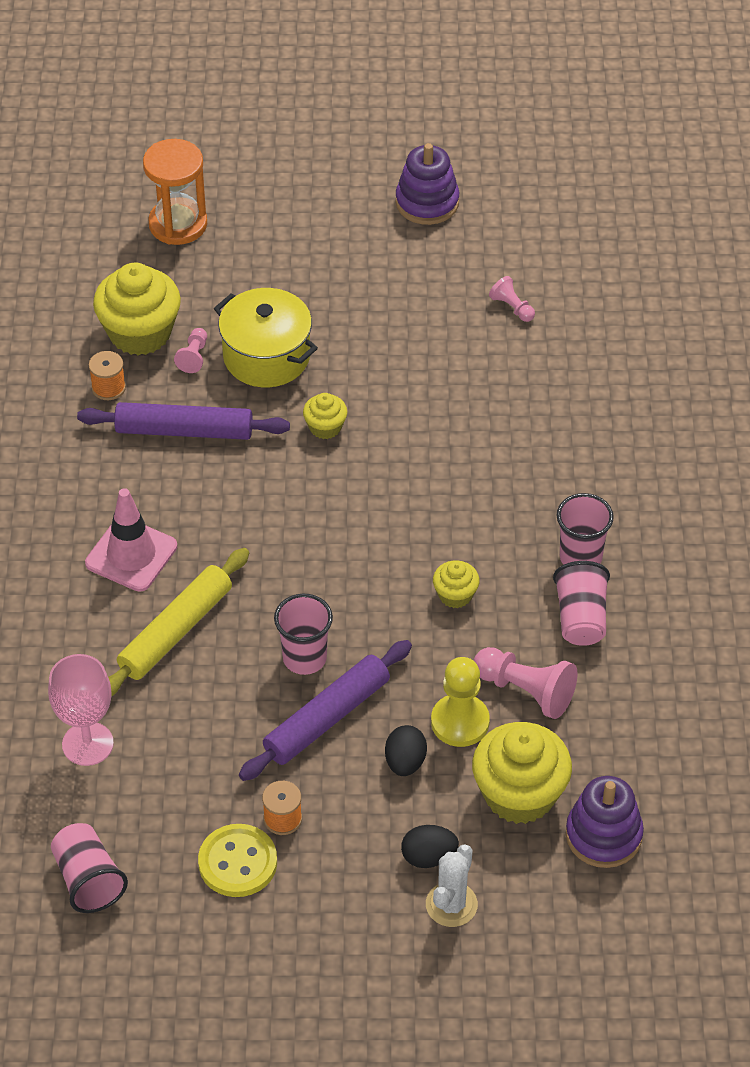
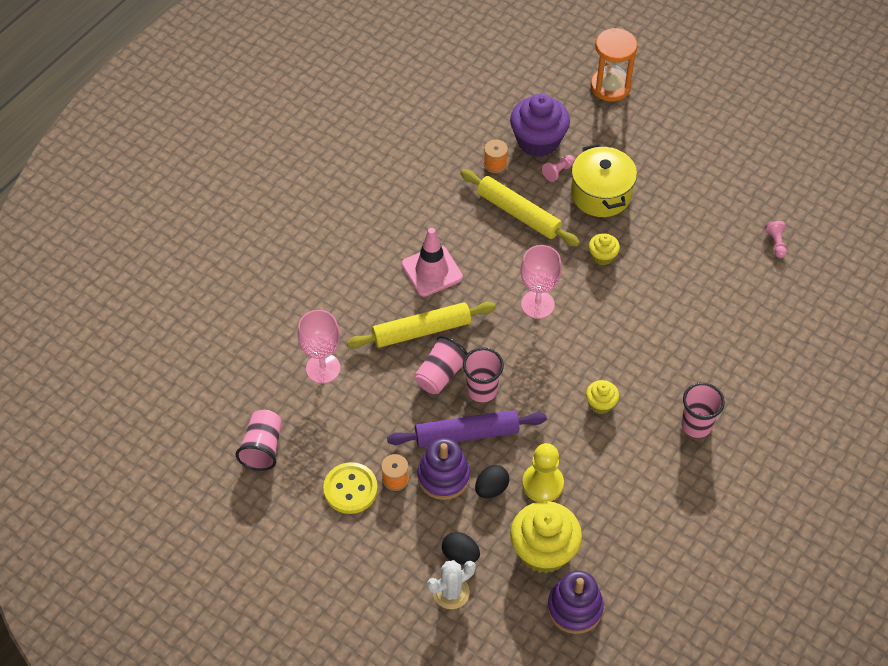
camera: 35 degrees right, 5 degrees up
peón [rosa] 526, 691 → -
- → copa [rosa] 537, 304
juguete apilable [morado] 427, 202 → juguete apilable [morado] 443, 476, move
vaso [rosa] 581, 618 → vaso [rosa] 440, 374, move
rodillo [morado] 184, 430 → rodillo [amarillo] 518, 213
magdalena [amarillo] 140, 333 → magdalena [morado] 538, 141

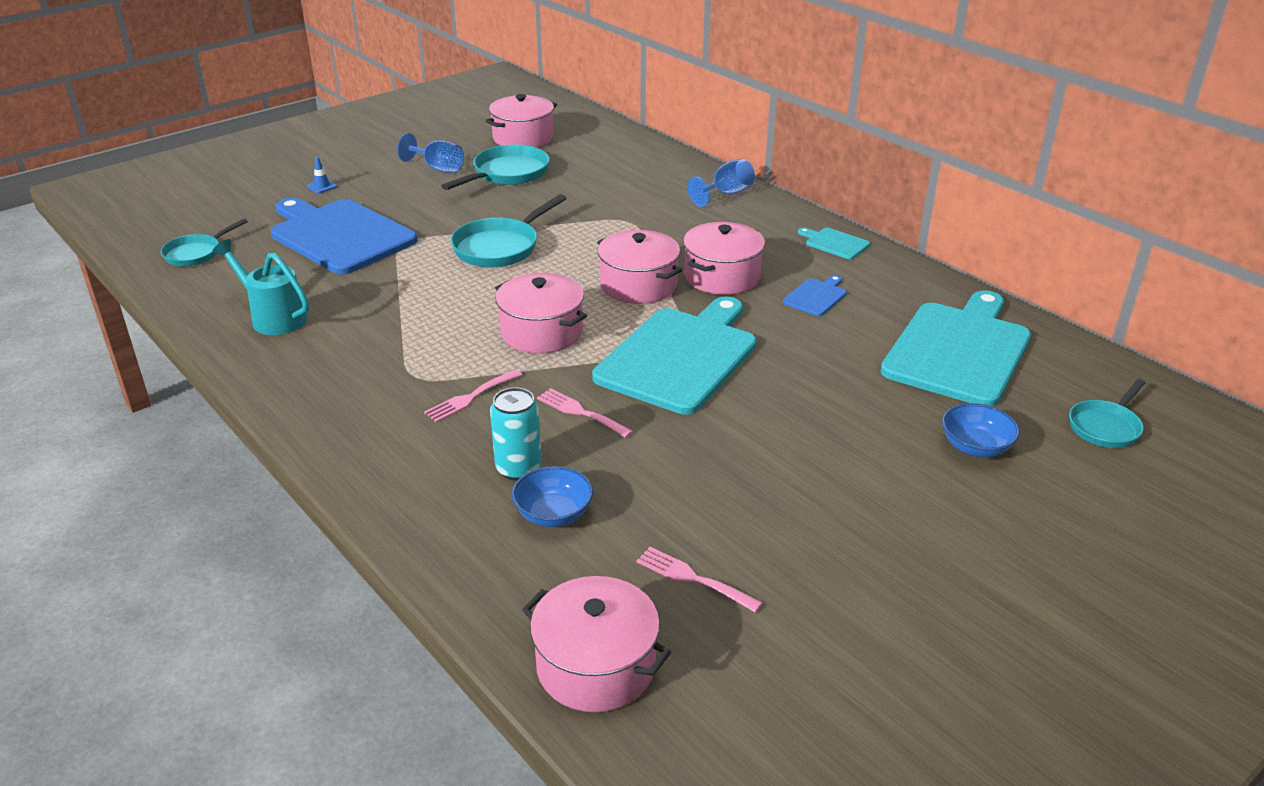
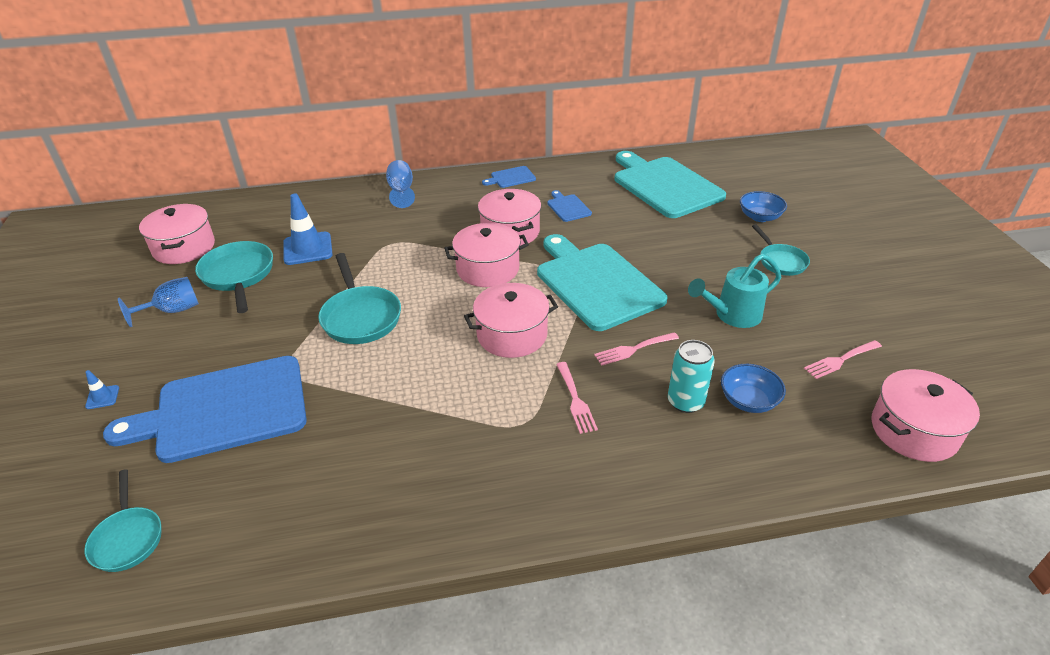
camera: 60 degrees left, 5 degrees up
- → cono de tráfico [azul] 308, 249
regadera [turquesa] 273, 317 → regadera [turquesa] 732, 315, move
sartén [turquesa] 1105, 427 → sartén [turquesa] 780, 261, move
tabla de cortar [turquesa] 835, 243 → tabla de cortar [azul] 511, 177

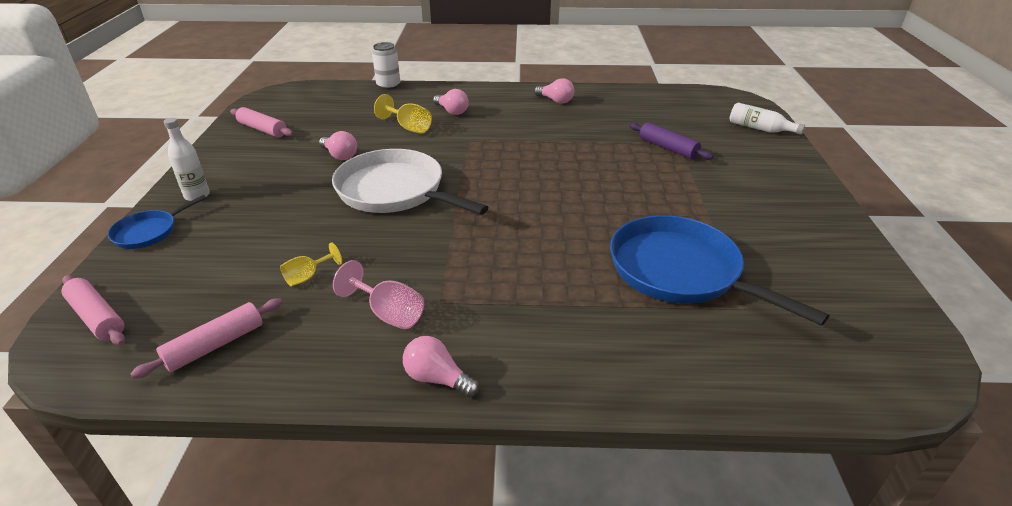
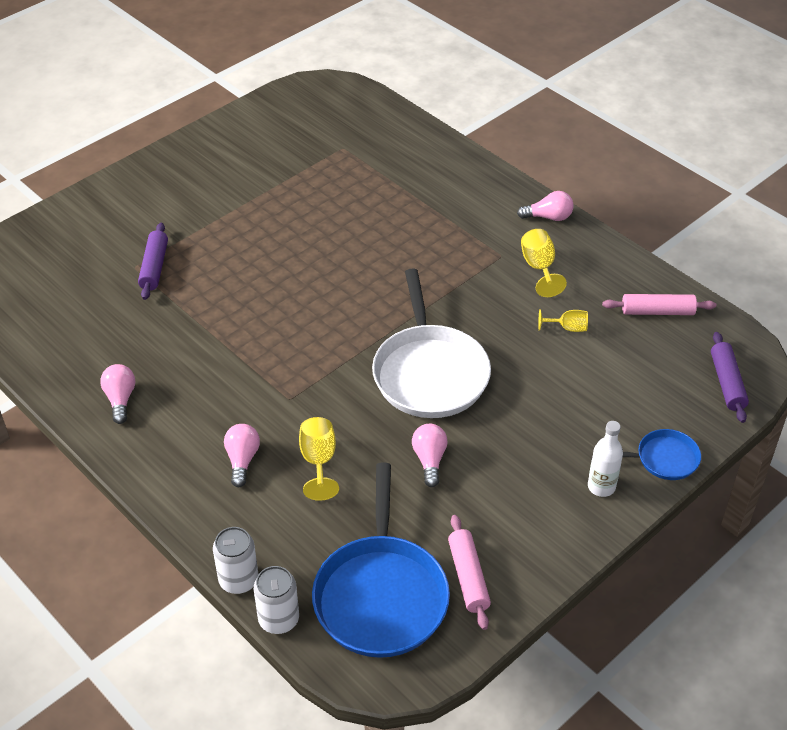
camera: 135 degrees left, 10 degrees up
botella [blanco] 759, 129 → -
- → lata [blanco] 278, 619
sartén [azul] 680, 271 → sartén [azul] 381, 596, move
rodillo [rosa] 97, 317 → rodillo [morado] 727, 383
copa [rosa] 388, 313 → copa [amarillo] 539, 268
bombilla [rosa] 437, 379 → bombilla [rosa] 548, 217, 75 degrees counterclockwise

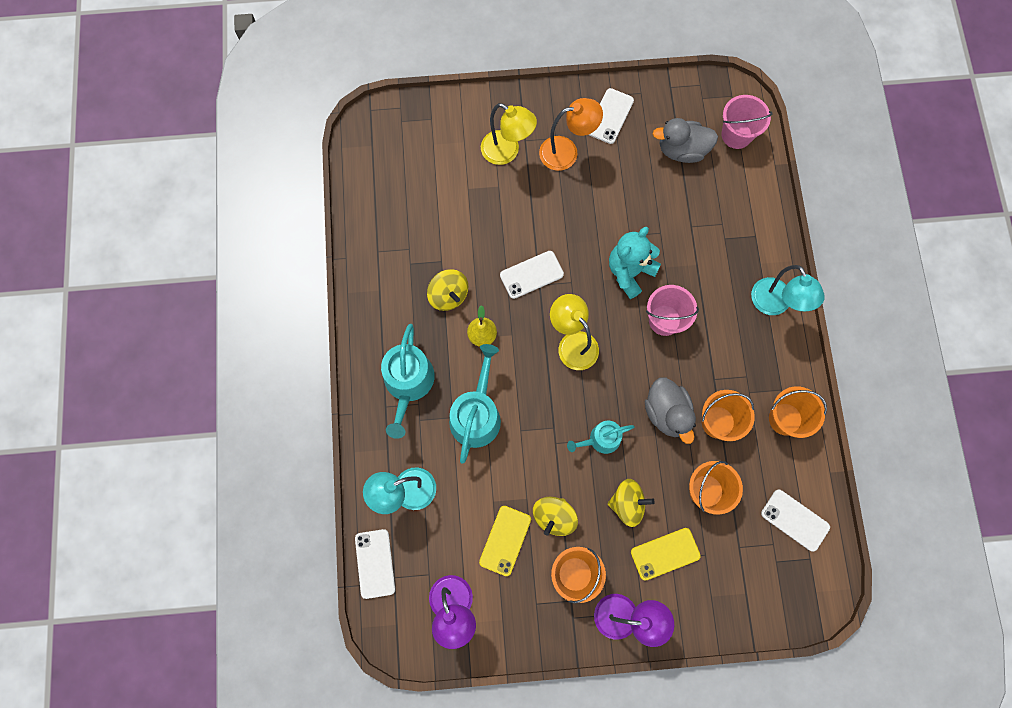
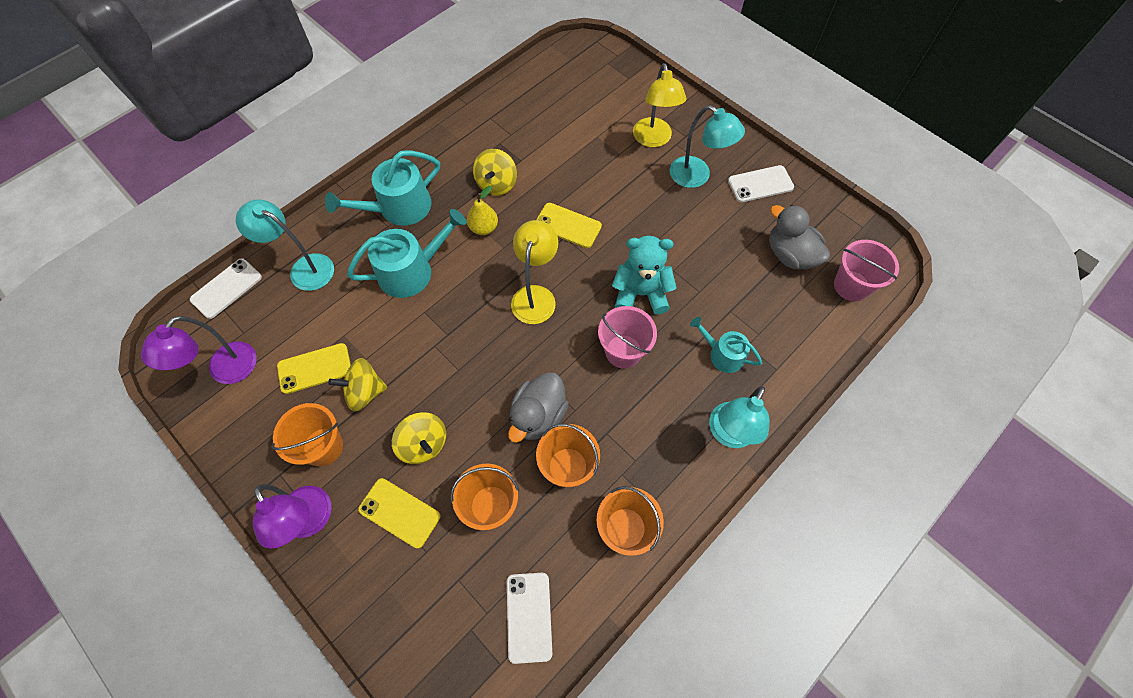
camera: 50 degrees right, 10 degrees down
regadera [turquesa] 601, 439 → regadera [turquesa] 722, 354, move
móvil [blanco] 531, 275 → móvil [amarillo] 568, 225
lámpara [naranja] 566, 152 → lámpara [turquesa] 697, 177

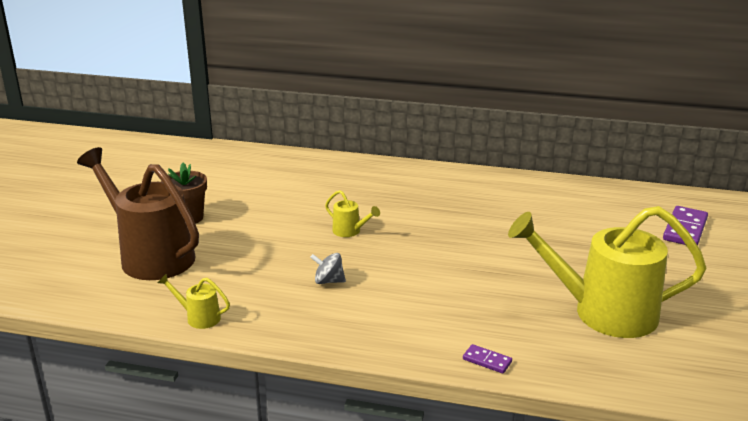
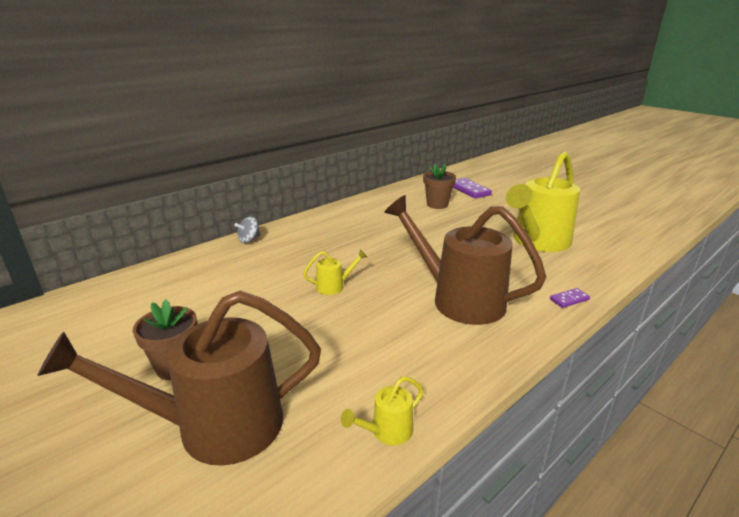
camera: 55 degrees left, 0 degrees up
- → regadera [marrón] 458, 299
- → maceta [marrón] 437, 204
peonza [gris] 328, 281 → peonza [gris] 249, 240, move

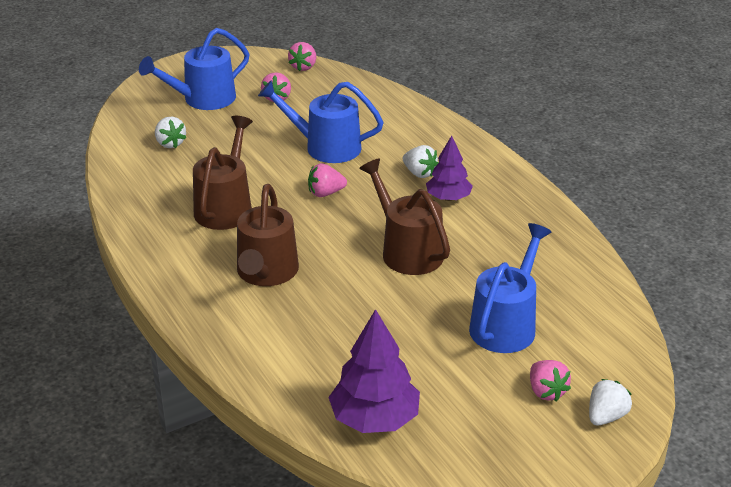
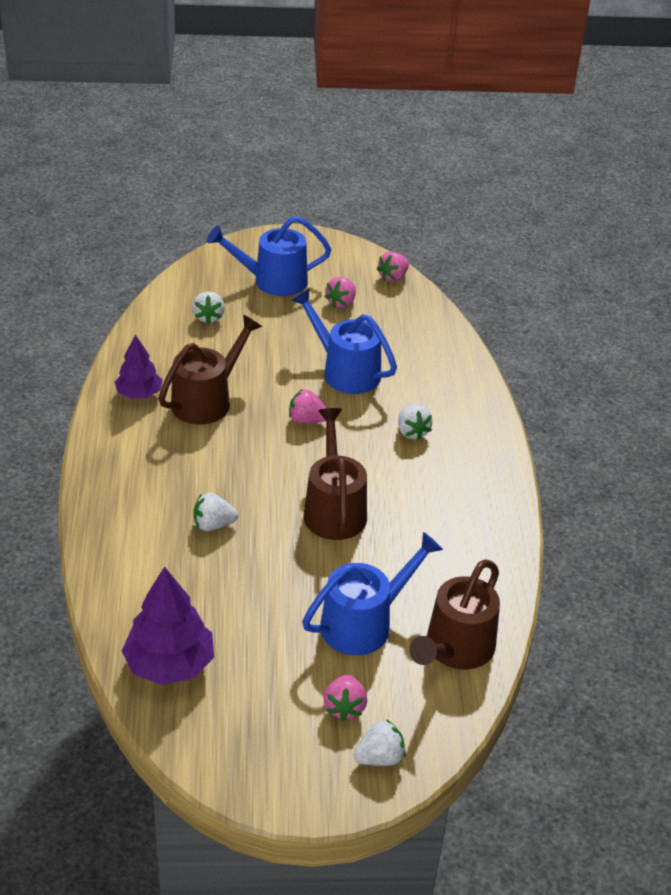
camera: 25 degrees right, 5 degrees up
- → fresa [blanco] 213, 525
regadera [marrón] 266, 273 → regadera [marrón] 455, 649, move
árbol [morado] 448, 198 → árbol [morado] 139, 394, move

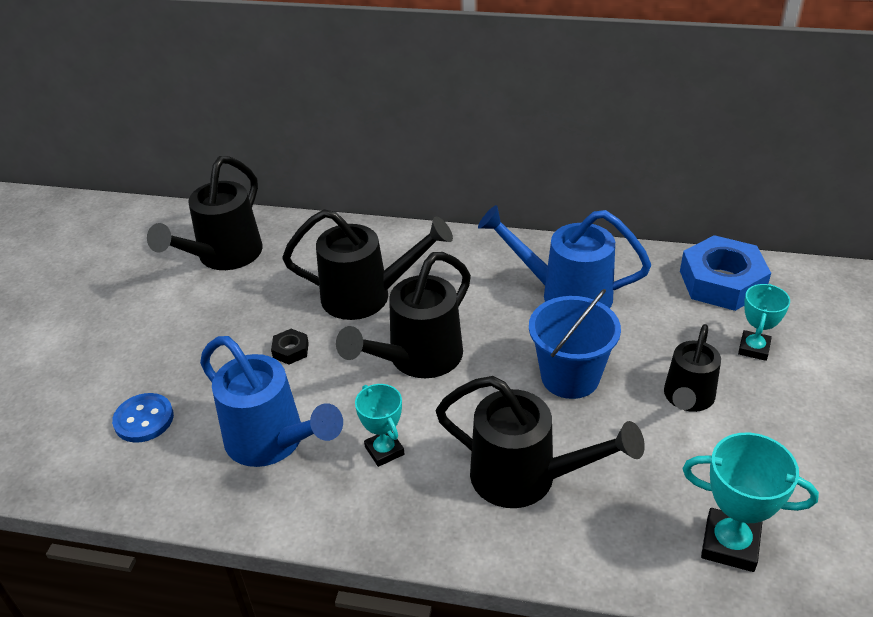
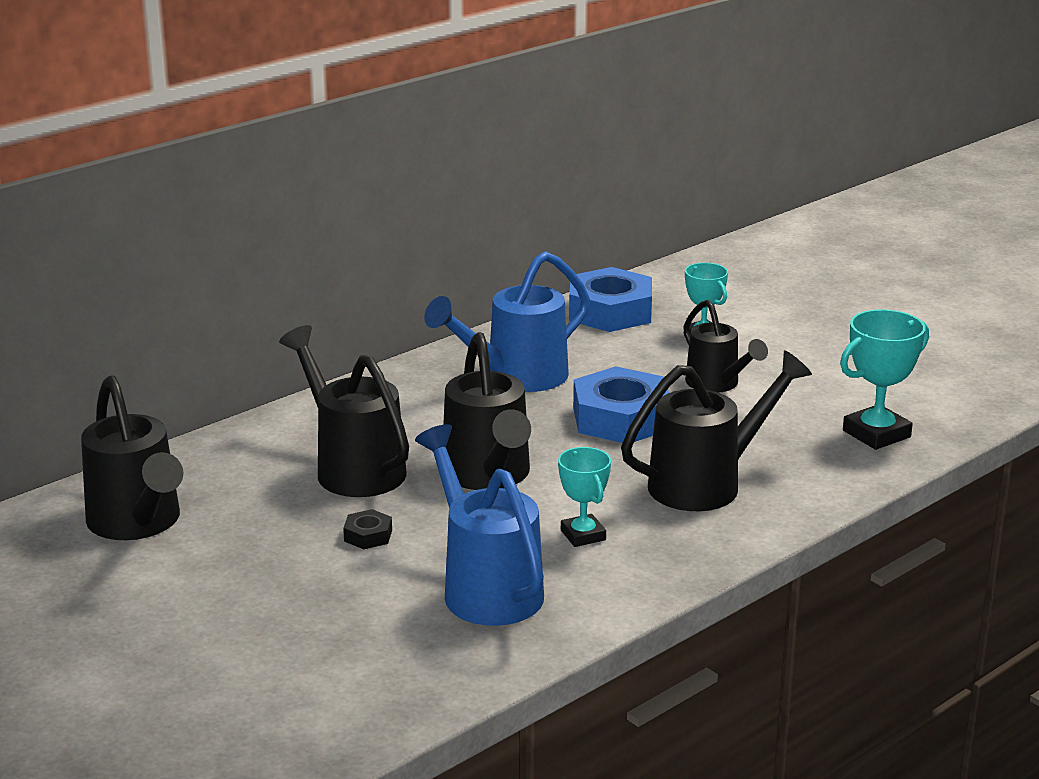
camera: 55 degrees left, 15 degrees down
botón [azul] 144, 419 → -
balde [azul] 570, 377 → tuerca [azul] 621, 418
regadera [azul] 272, 441 → regadera [azul] 486, 588, 105 degrees counterclockwise
regadera [negro] 366, 296 → regadera [negro] 353, 468, 75 degrees counterclockwise
trofeo [turquesa] 384, 451 → trofeo [turquesa] 583, 535, 60 degrees clockwise

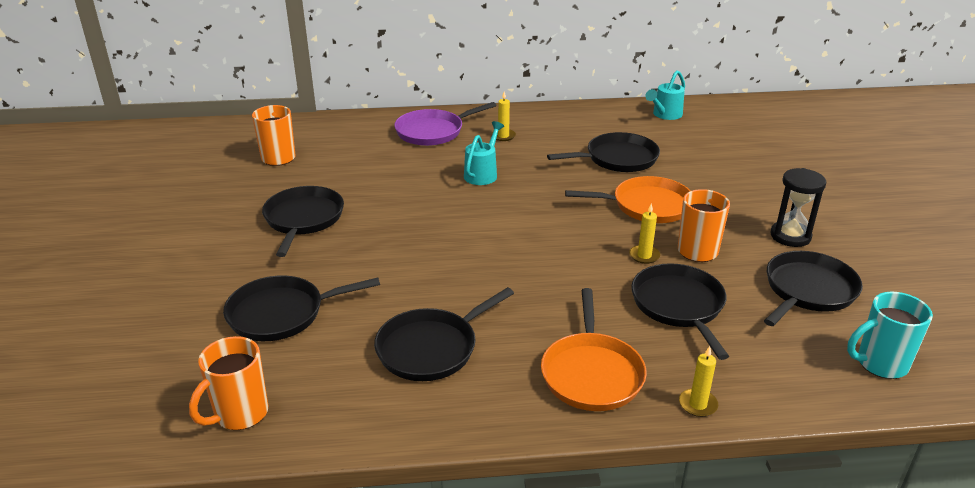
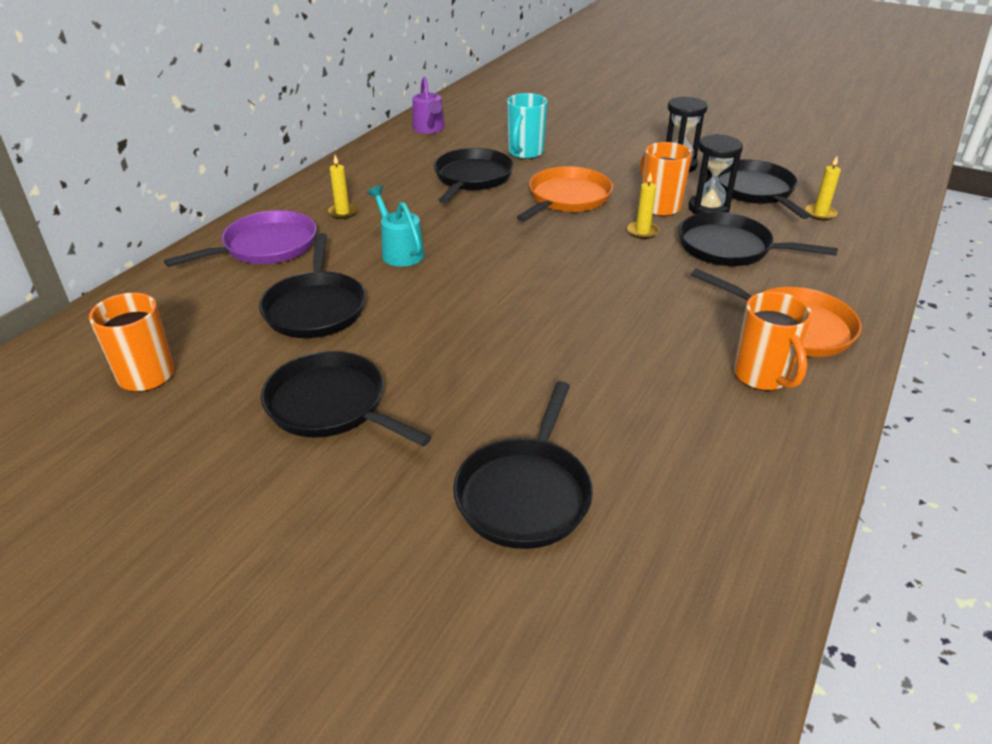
camera: 55 degrees left, 5 degrees up
- → reloj de arena [negro] 708, 208
taza [naranja] 240, 414 → taza [naranja] 762, 376, move
sartén [negro] 431, 348 → sartén [negro] 315, 308, move
vela [amarillo] 698, 404 → vela [amarillo] 820, 214, move
taza [turquesa] 880, 364 → taza [turquesa] 525, 153, move
regadera [turquesa] 665, 115 → regadera [morado] 429, 129
sartén [morado] 432, 132 → sartén [morado] 266, 246, 135 degrees counterclockwise

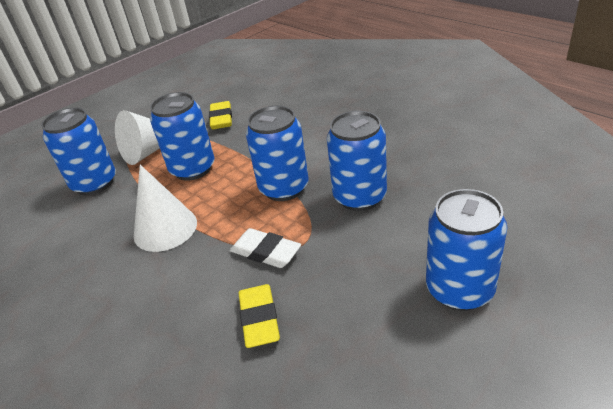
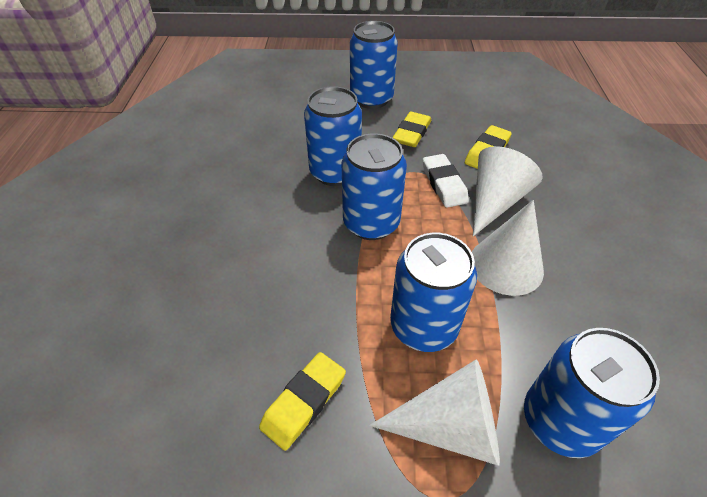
camera: 140 degrees left, 10 degrees up
- → goma de borrar [amarillo] 411, 133
- → cono [blanco] 494, 201

